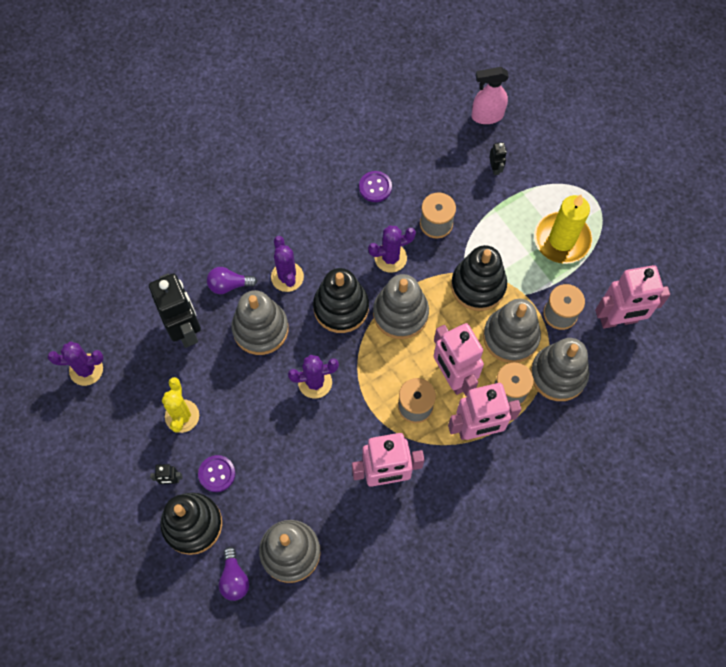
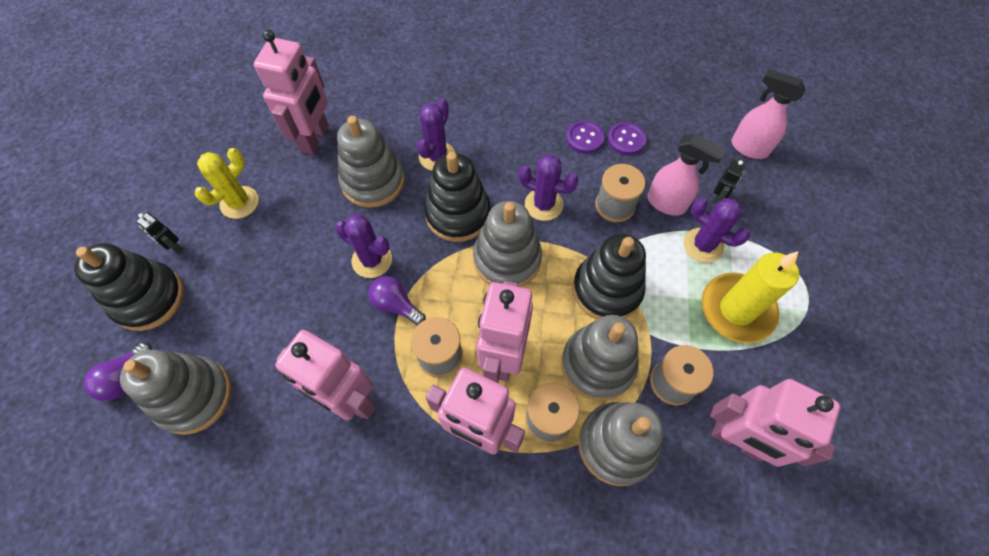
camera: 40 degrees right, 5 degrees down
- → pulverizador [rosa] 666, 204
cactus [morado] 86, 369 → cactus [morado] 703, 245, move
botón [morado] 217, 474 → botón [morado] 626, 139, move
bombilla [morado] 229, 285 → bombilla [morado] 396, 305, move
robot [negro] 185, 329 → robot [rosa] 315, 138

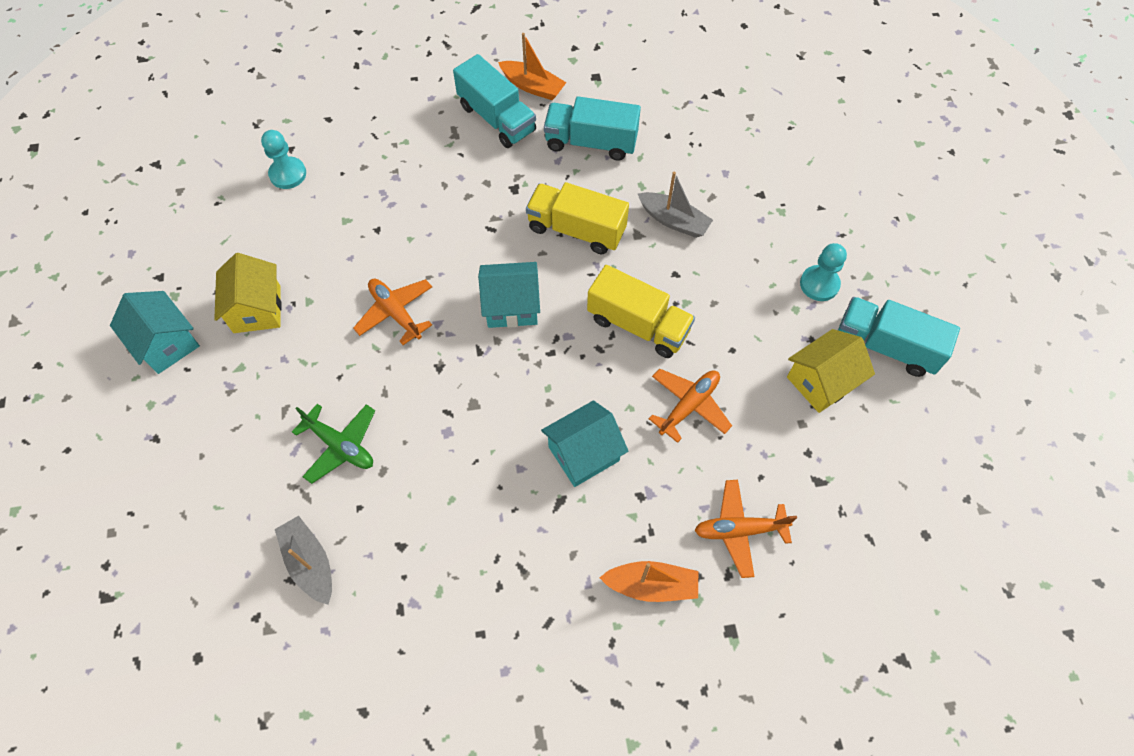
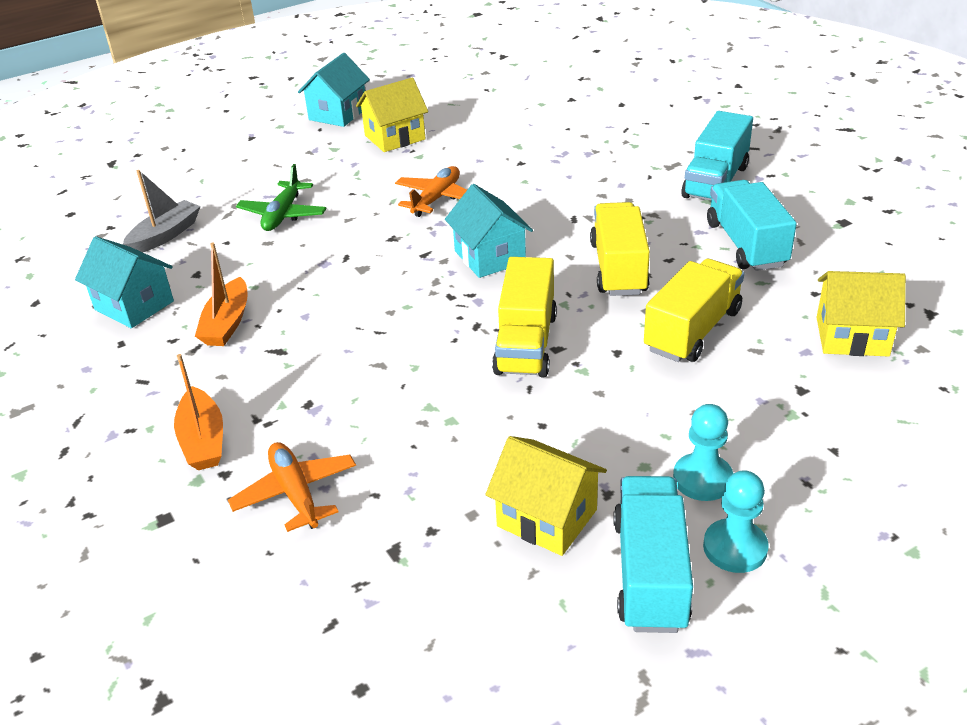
camera: 70 degrees right, 25 degrees down
avión [naranja] 689, 406 → -
- → casa [amarillo] 852, 336
peón [turquesa] 288, 174 → peón [turquesa] 735, 548, move
barco [naranja] 532, 86 → barco [naranja] 227, 323, move
casa [turquesa] 584, 453 → casa [turquesa] 134, 305, move
barco [gris] 673, 221 → camión [amarillo] 692, 330

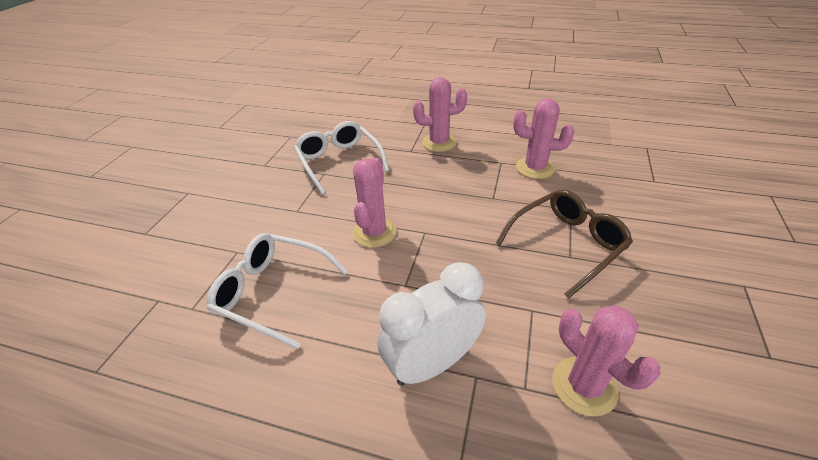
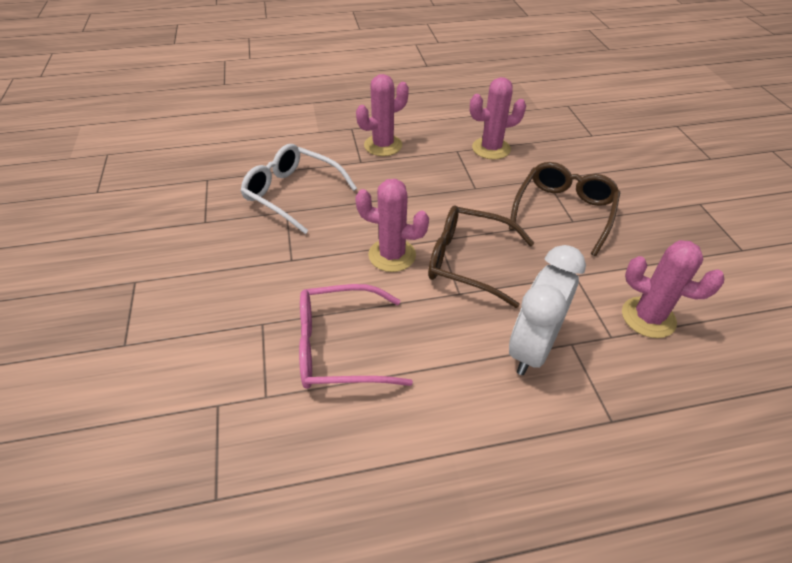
camera: 30 degrees left, 5 degrees up
- → gafas [marrón] 468, 261
gafas [blanco] 273, 292 → gafas [rosa] 340, 347
cactus [rosa] 374, 232 → cactus [rosa] 392, 255, 60 degrees counterclockwise

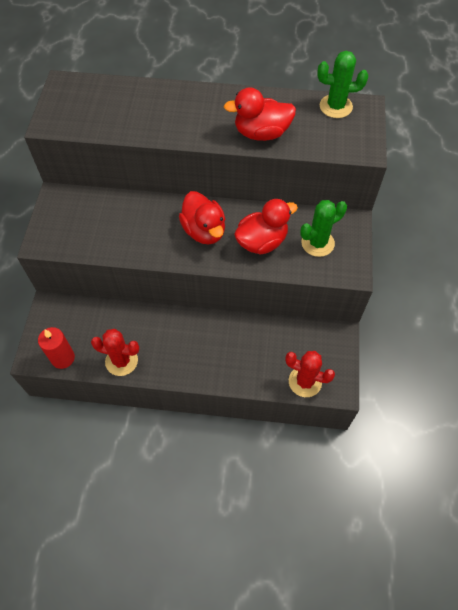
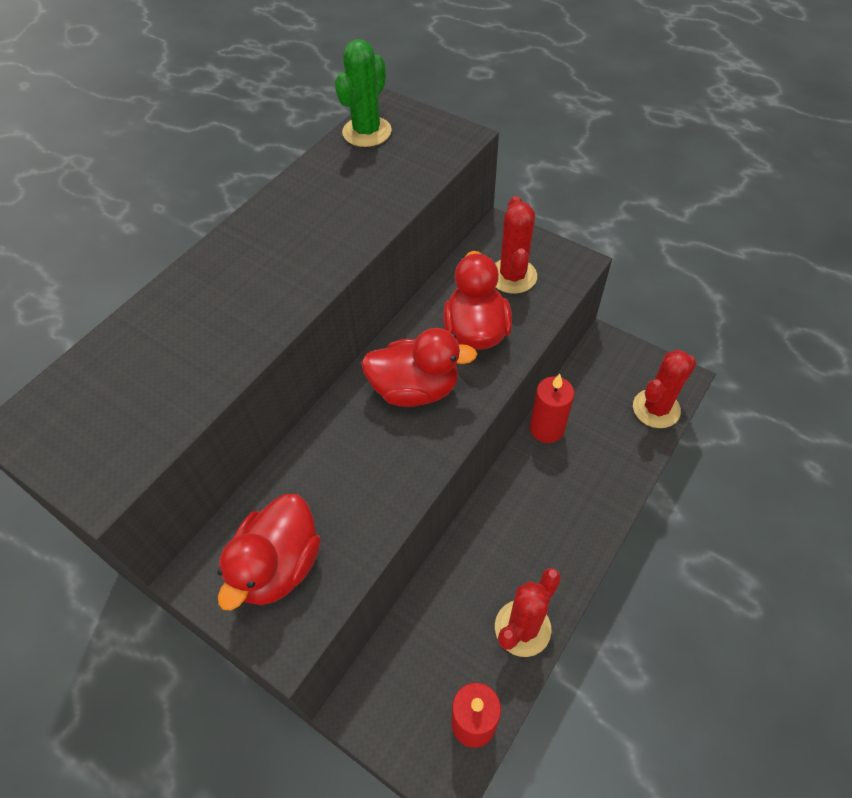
camera: 60 degrees left, 5 degrees down
- → vela [rojo] 546, 429
pato [rojo] 261, 133 → pato [rojo] 278, 566, move
cactus [verde] 317, 243 → cactus [rojo] 512, 276

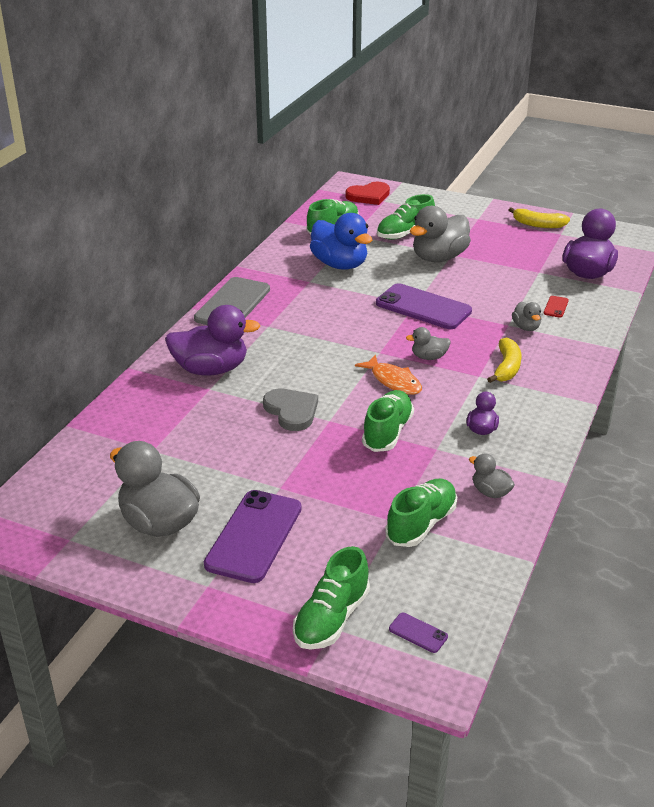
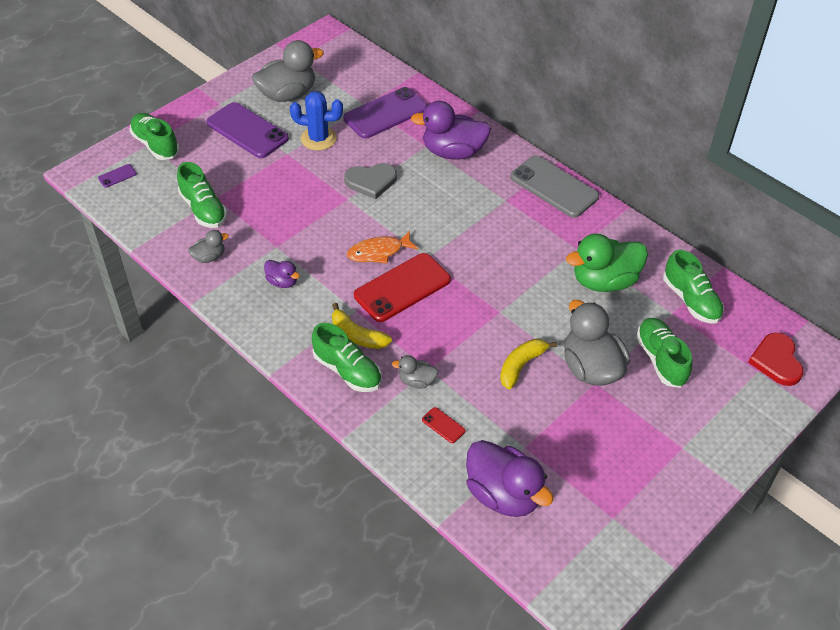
camera: 110 degrees right, 15 degrees up
- → cactus [azul] 318, 138
zapato [verde] 387, 432 → zapato [verde] 347, 370, move
móvil [morado] 423, 307 → móvil [morado] 385, 113, move
plátano [amarillo] 538, 225 → plátano [amarillo] 521, 365, move
pato [gris] 429, 357 → móvil [rojo] 402, 288
pato [azul] 340, 264 → pato [verde] 604, 281
pato [morado] 211, 369 → pato [morado] 453, 152, 75 degrees clockwise

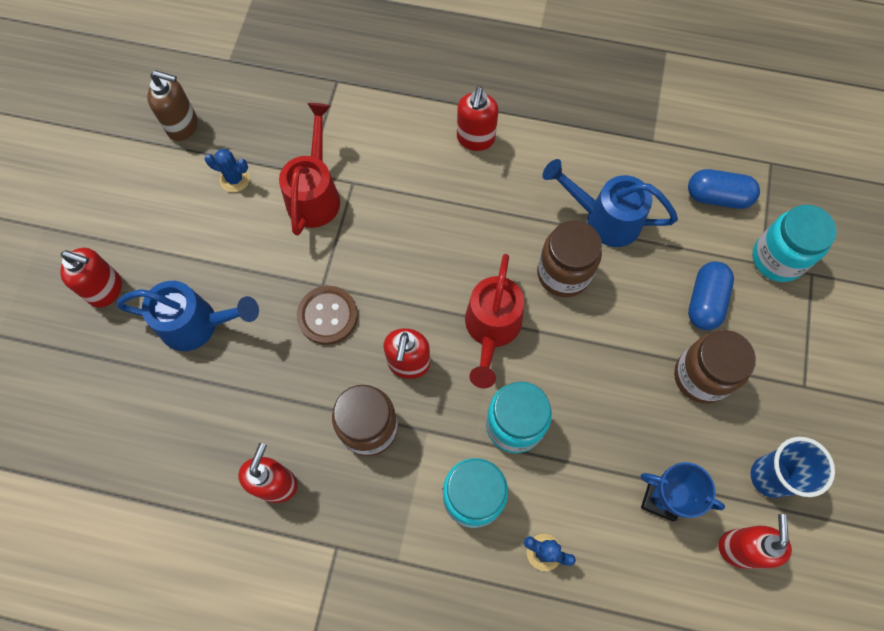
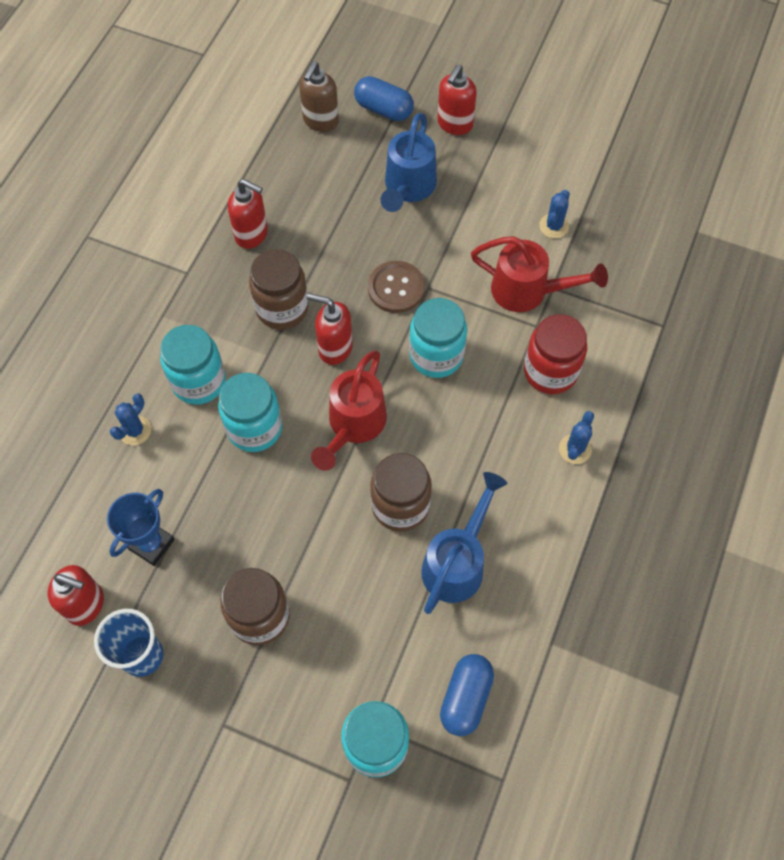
camera: 100 degrees right, 5 degrees down
- → tarro [turquesa] 436, 355
- → tarro [rojo] 550, 371
dispensador de jabón [marrón] 183, 126 → dispensador de jabón [marrón] 320, 121, move
cápsula [azul] 705, 301 → cápsula [azul] 384, 109, move
dispensador de jabón [rojo] 475, 139 → cactus [azul] 575, 449
regadera [rojo] 491, 329 → regadera [rojo] 353, 425, 90 degrees counterclockwise

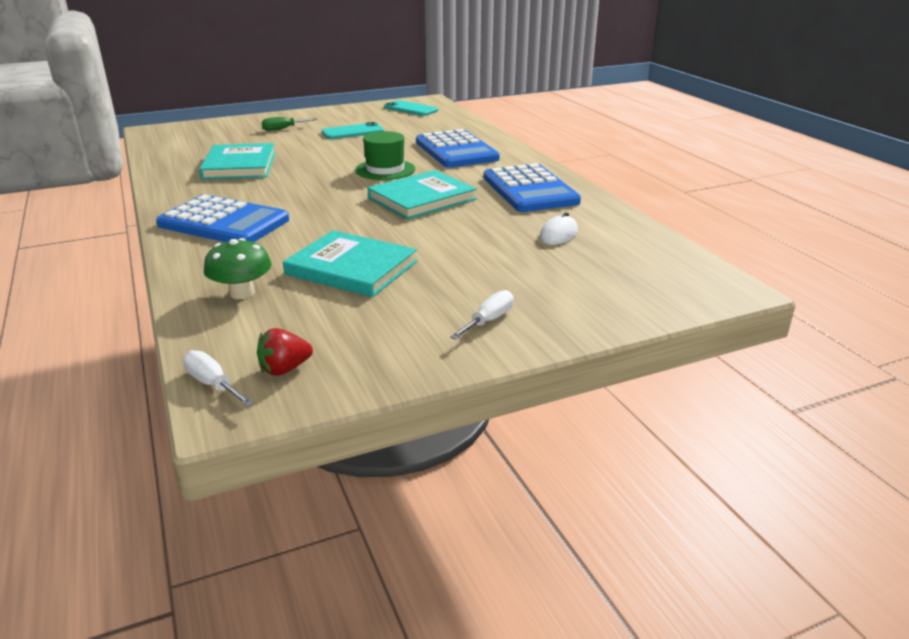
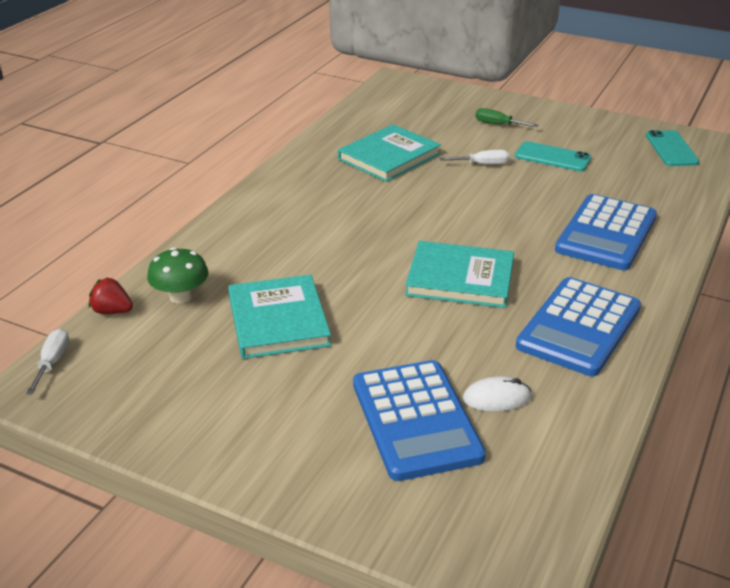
camera: 50 degrees right, 5 degrees up
sombrero [verde] 385, 169 → -
calculadora [azul] 224, 222 → calculadora [azul] 416, 420, move
fresa [rojo] 284, 369 → fresa [rojo] 112, 311, move
destornillador [blanco] 489, 320 → destornillador [blanco] 483, 164, move

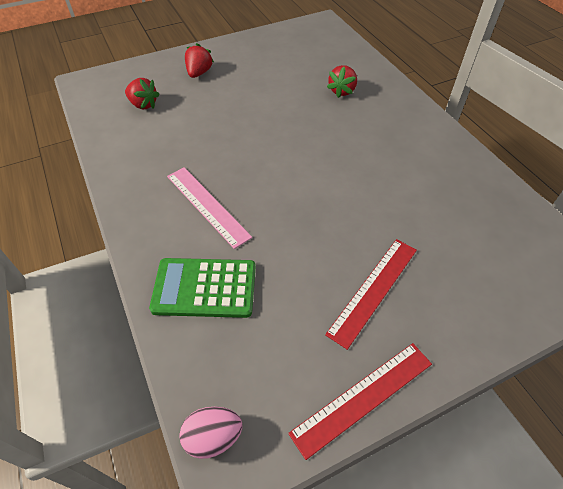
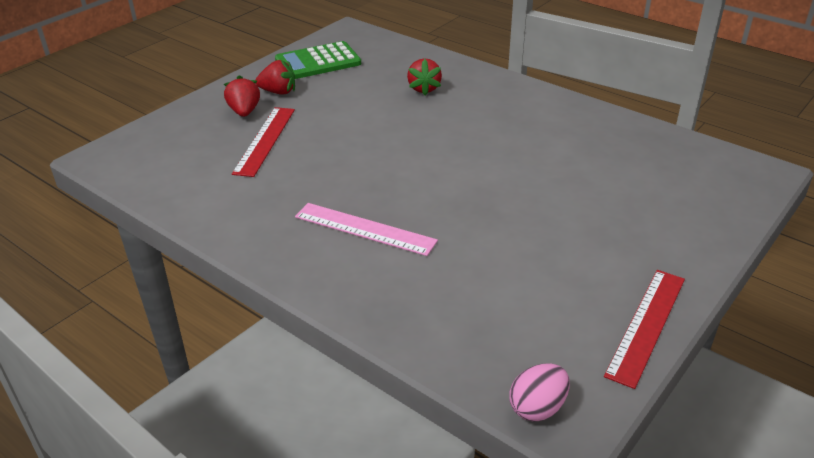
camera: 25 degrees left, 15 degrees down
fresa [rojo] 143, 105 → fresa [rojo] 278, 92, move
calculadora [verde] 205, 288 → calculadora [verde] 318, 62, move
regla [rojo] 373, 290 → regla [rojo] 265, 140, move

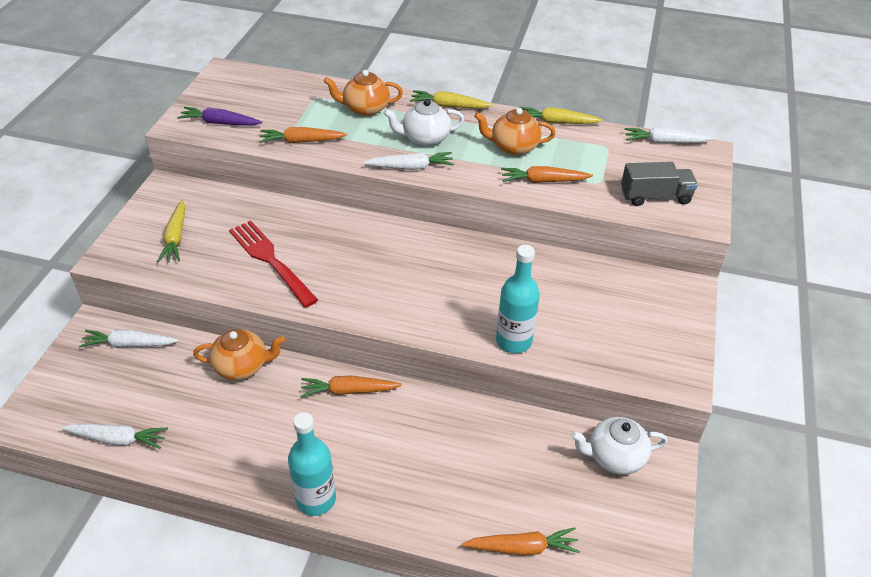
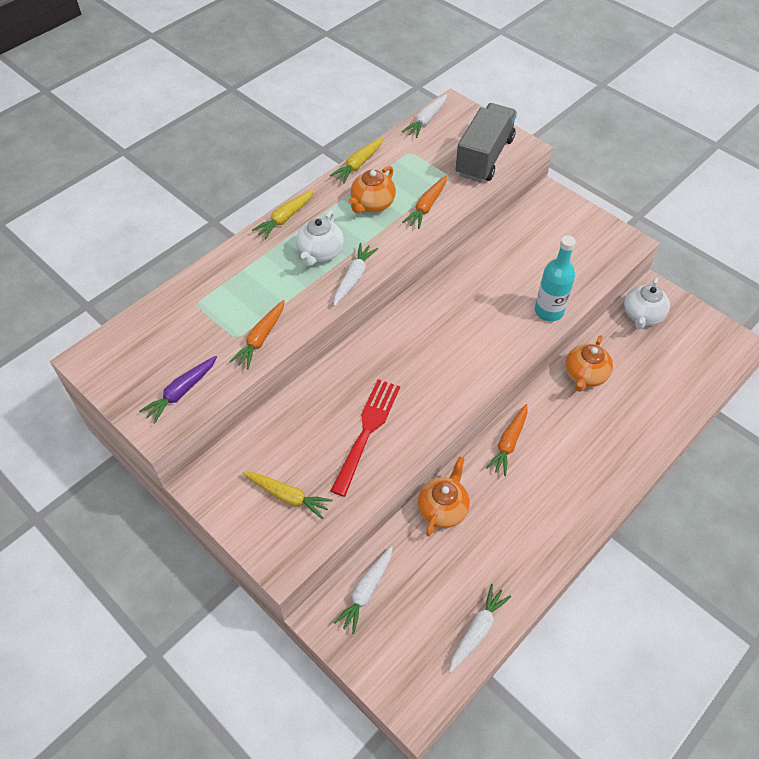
camera: 60 degrees left, 10 degrees up
botella [turquesa] 316, 499 → -
zanahoria [naranja] 522, 547 → -
tetera [naranja] 365, 109 → tetera [naranja] 585, 375, move
tenedor [rojo] 270, 260 → tenedor [rojo] 367, 431, 120 degrees clockwise
camión [gris] 655, 197 → camión [gris] 484, 157, x1.54

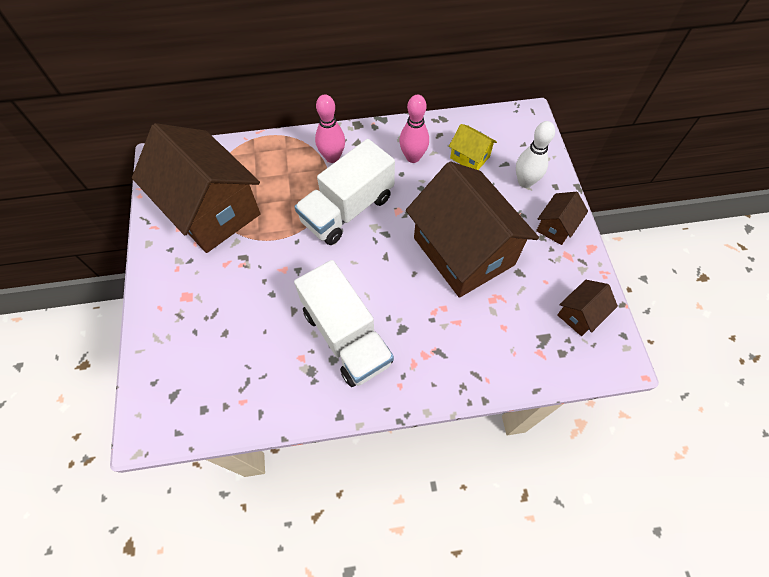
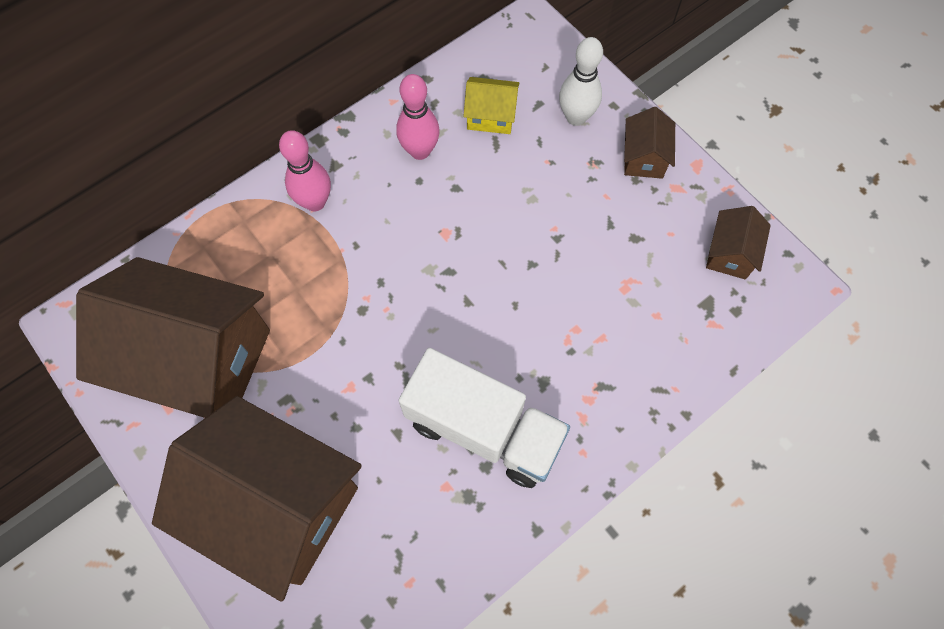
camera: 30 degrees left, 5 degrees up
camión [blanco] 347, 209 → -
casa [marrón] 463, 251 → casa [marrón] 278, 505, move

